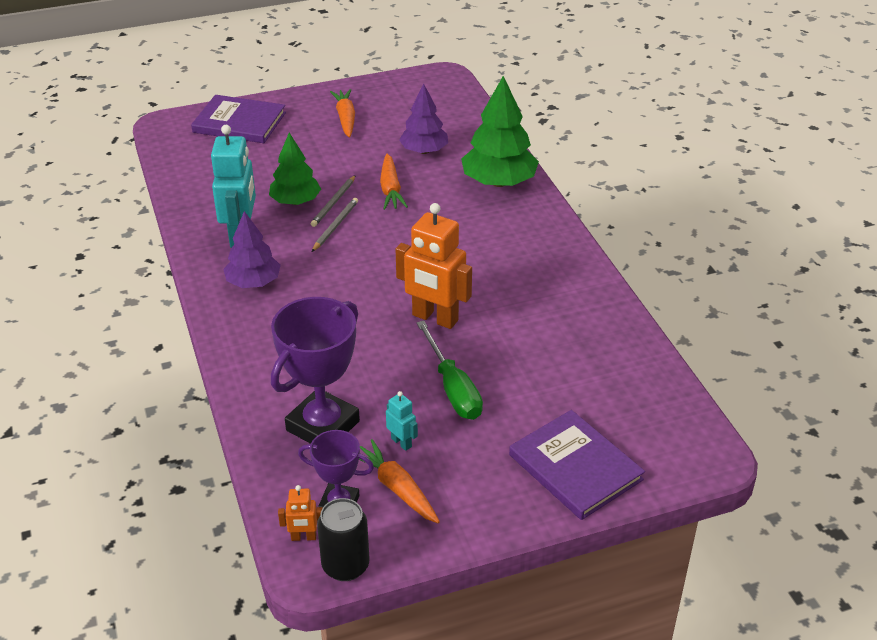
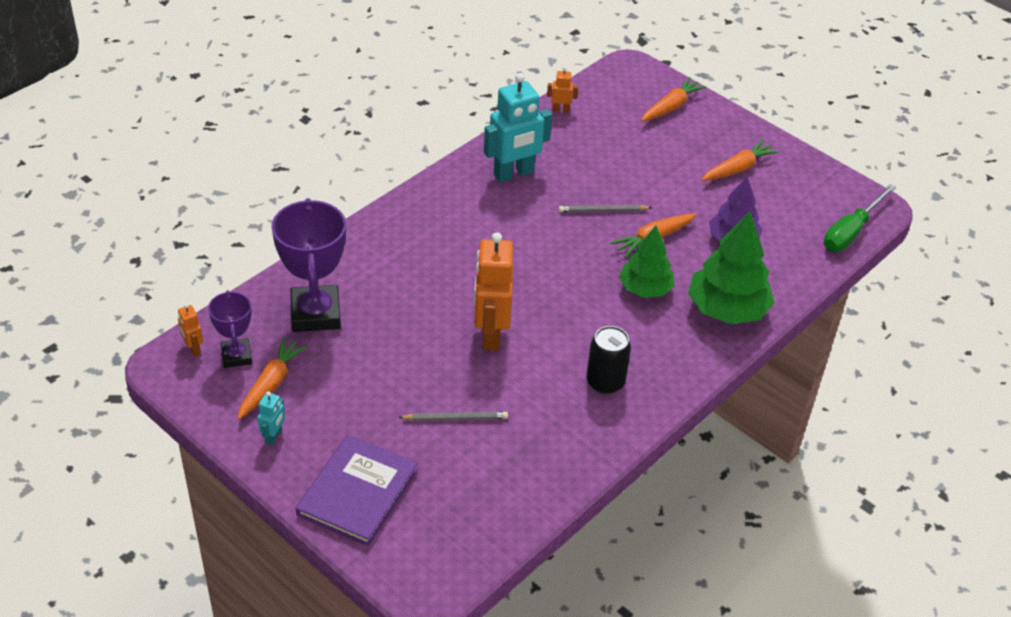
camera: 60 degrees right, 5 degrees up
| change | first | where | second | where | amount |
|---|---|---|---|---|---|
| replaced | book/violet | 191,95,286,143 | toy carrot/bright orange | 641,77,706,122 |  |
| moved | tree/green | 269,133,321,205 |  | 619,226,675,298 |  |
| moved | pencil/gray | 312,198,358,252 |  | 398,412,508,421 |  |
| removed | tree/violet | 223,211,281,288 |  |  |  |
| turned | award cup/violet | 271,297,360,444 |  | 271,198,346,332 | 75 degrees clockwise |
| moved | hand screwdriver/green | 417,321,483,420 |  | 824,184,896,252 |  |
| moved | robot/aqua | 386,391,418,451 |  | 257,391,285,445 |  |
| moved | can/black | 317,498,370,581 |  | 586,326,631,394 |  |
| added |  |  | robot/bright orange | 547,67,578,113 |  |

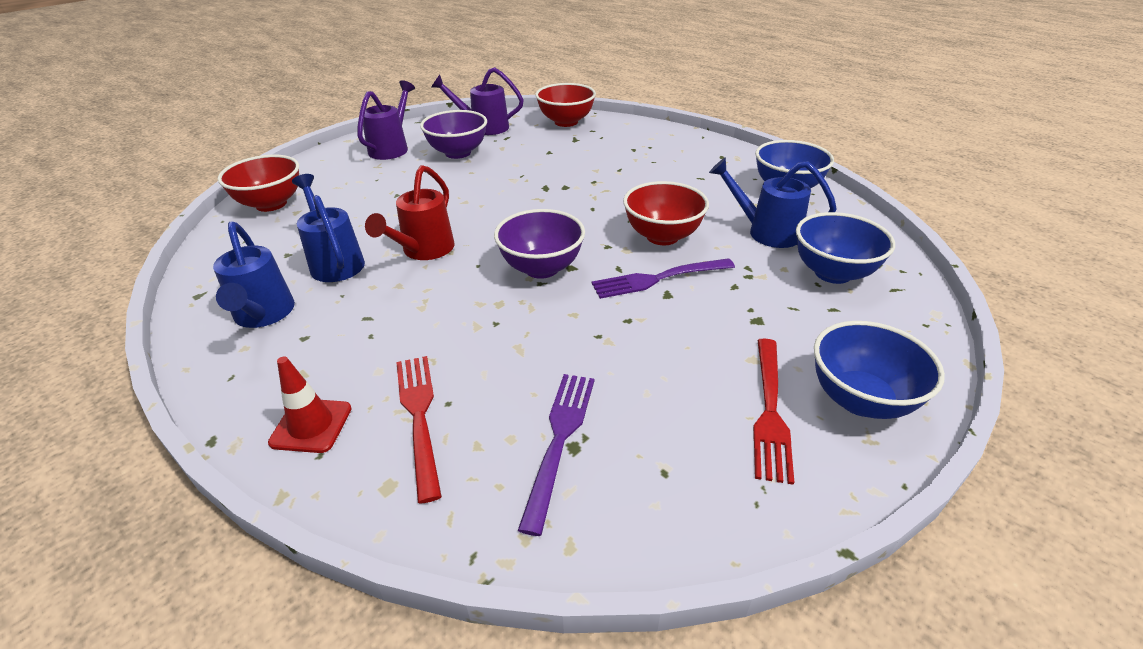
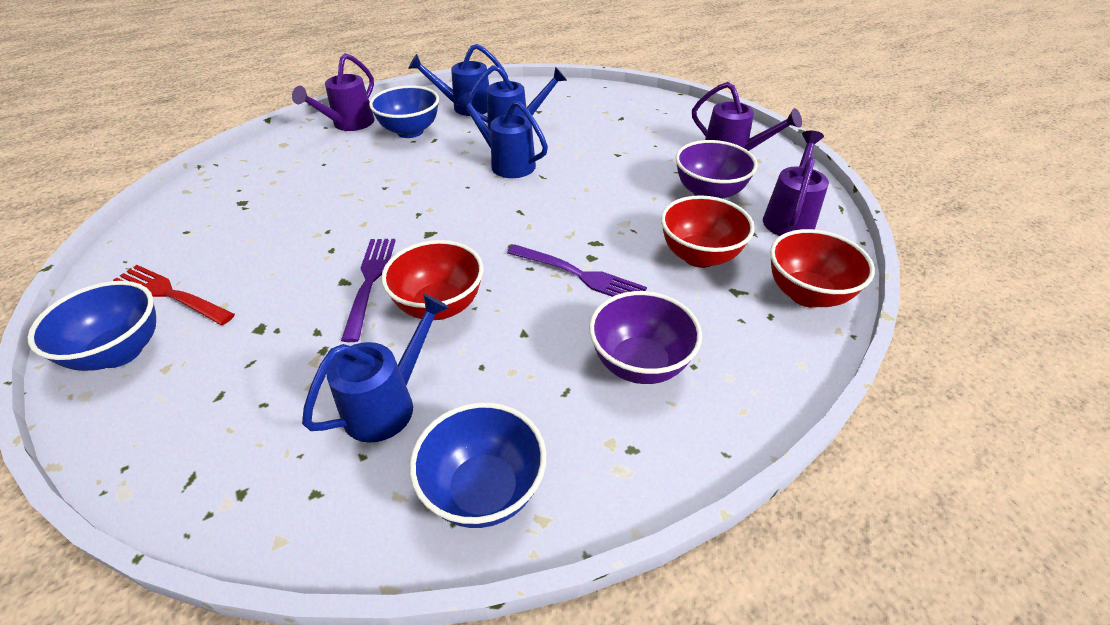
camera: 105 degrees right, 5 degrees up
| change | first | where | second | where | amount |
|---|---|---|---|---|---|
| moved | bowl/red | 218,155,299,212 |  | 661,195,755,268 |  |
| recoloured | sprinkling can/red | 365,165,455,260 | sprinkling can/cobalt | 455,92,548,178 |  |
| moved | bowl/violet | 494,209,585,279 |  | 589,291,702,384 |  |
| moved | bowl/cobalt | 796,212,895,284 |  | 369,85,439,138 |  |
| removed | dinner fork/red | 396,356,442,504 |  |  |  |
| replaced | traffic cone/red | 268,357,352,453 | sprinkling can/violet | 292,53,375,131 |  |
| moved | dinner fork/violet | 518,374,595,536 |  | 507,244,647,297 |  |

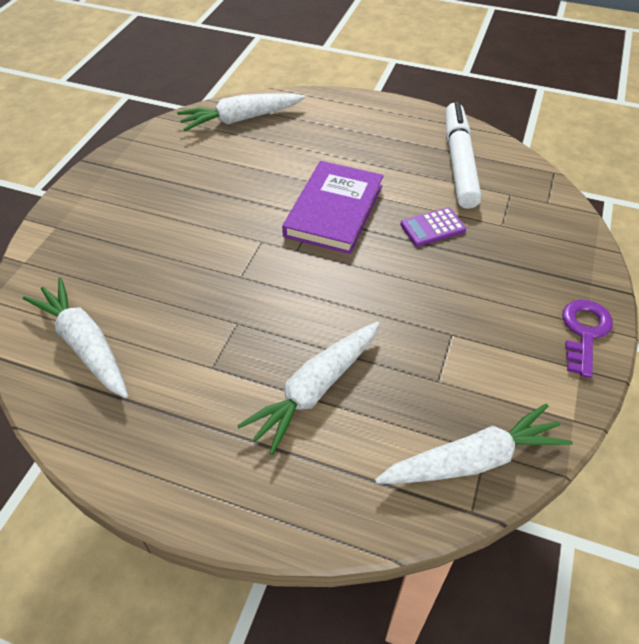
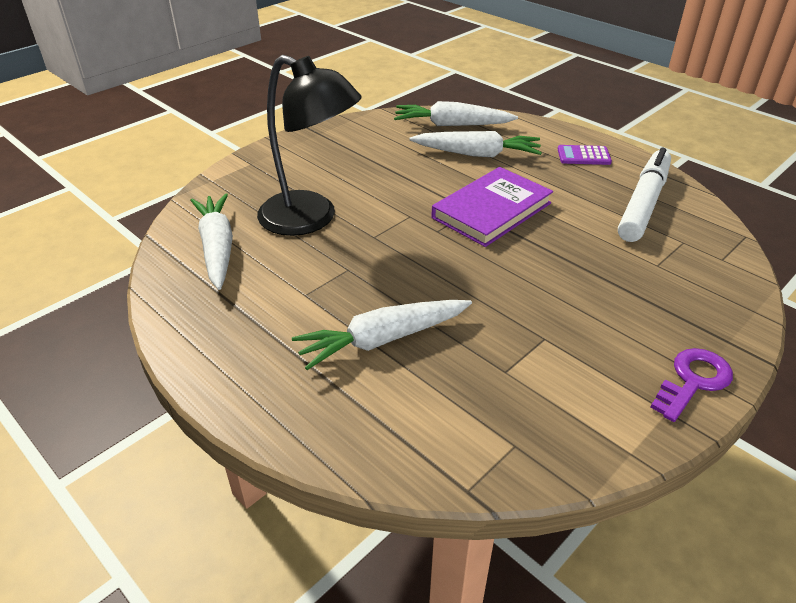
camera: 25 degrees right, 10 degrees down
| change | first | where | second | where | amount |
|---|---|---|---|---|---|
| moved | adding machine/violet | 400,207,466,247 |  | 558,145,612,165 |  |
| moved | toy carrot/snow-white | 375,403,573,484 |  | 409,131,542,157 |  |
| added |  |  | desk lamp/black | 257,55,362,236 |  |

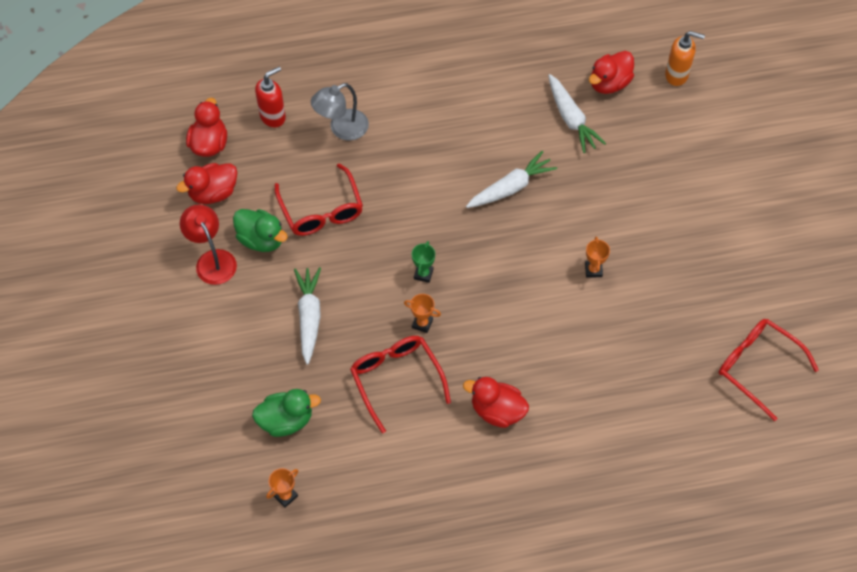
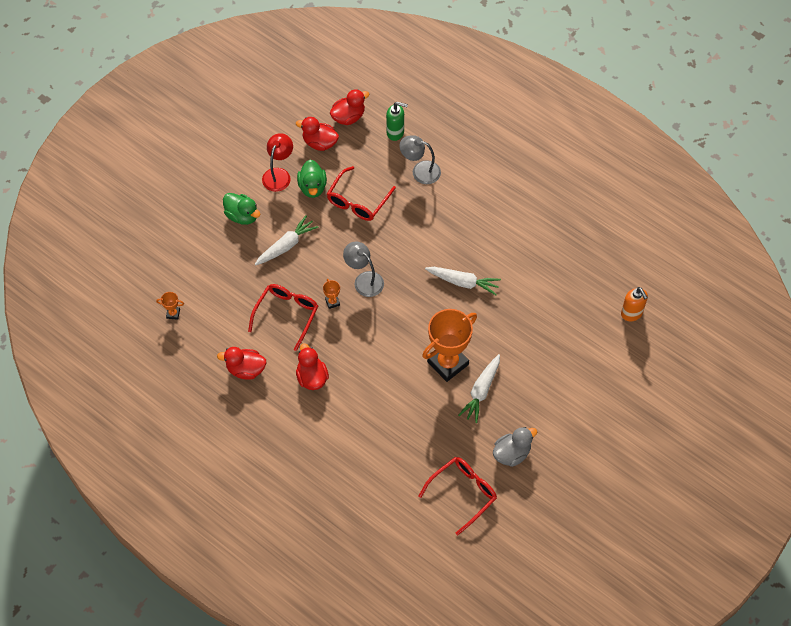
camera: 50 degrees right, 0 degrees up
| change | first | where | second | where | amount |
|---|---|---|---|---|---|
| moved | rubber duck/red | 589,51,634,94 |  | 217,347,267,380 |  |
| recoloured | soap pump/red | 255,67,286,127 | soap pump/green | 386,102,408,141 |  |
| moved | toy carrot/snow-white | 548,74,606,153 |  | 458,354,500,423 |  |
| resized | award cup/bright orange | 585,237,610,277 |  | 422,309,477,382 | x2.45 |
| replaced | award cup/green | 412,241,435,283 | desk lamp/gray | 343,241,384,297 |  |
| turned | glasses/red | 719,319,819,421 |  | 418,457,497,535 | 45 degrees clockwise |
| moved | rubber duck/green | 252,389,321,437 |  | 223,193,261,225 |  |
| added |  |  | rubber duck/gray | 493,427,537,467 |  |

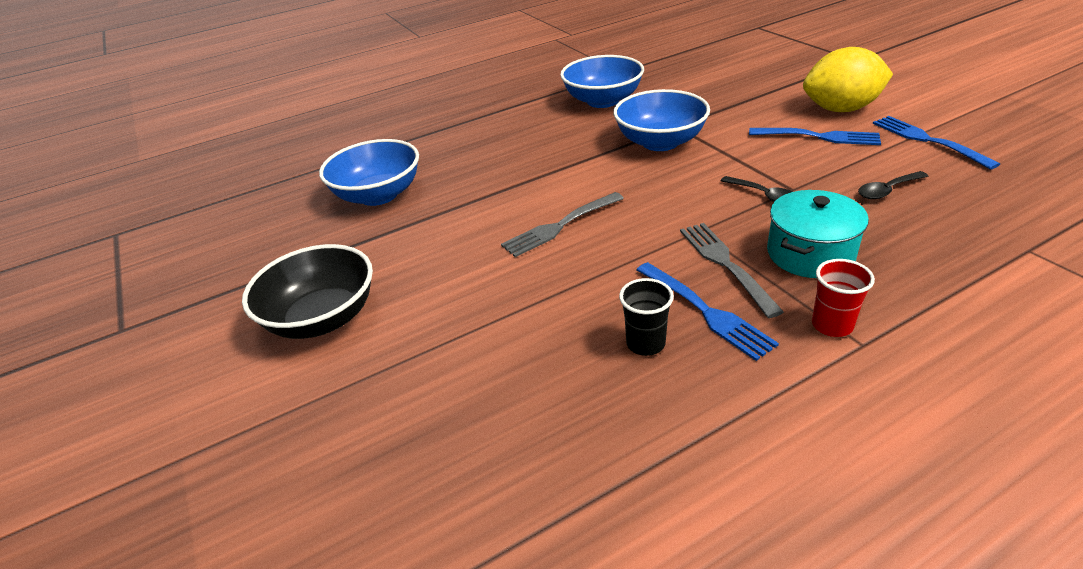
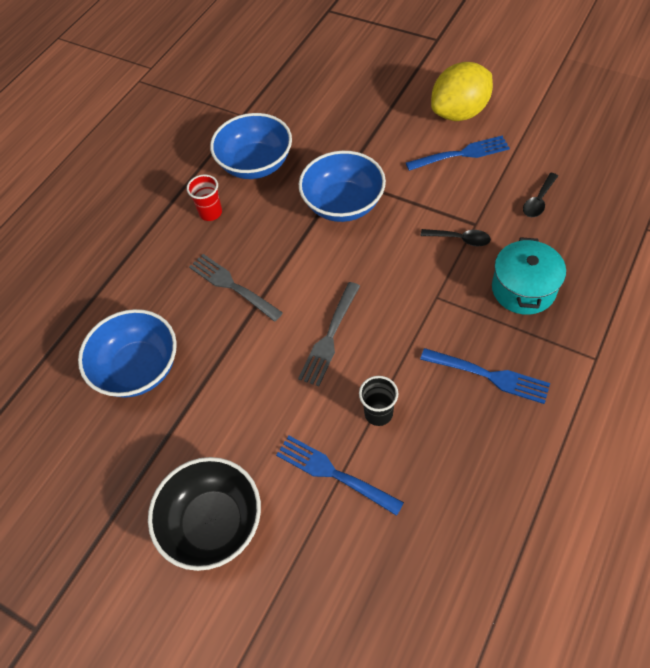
camera: 30 degrees left, 20 degrees up
| change | first | where | second | where | amount |
|---|---|---|---|---|---|
| moved | dinner fork/cobalt | 873,116,1000,170 |  | 276,436,404,516 |  |
| moved | dinner fork/gray | 680,223,784,318 |  | 189,254,283,322 |  |
| moved | cup/red | 812,259,875,337 |  | 187,175,222,221 |  |
| moved | cup/black | 619,278,674,356 |  | 359,376,398,426 |  |

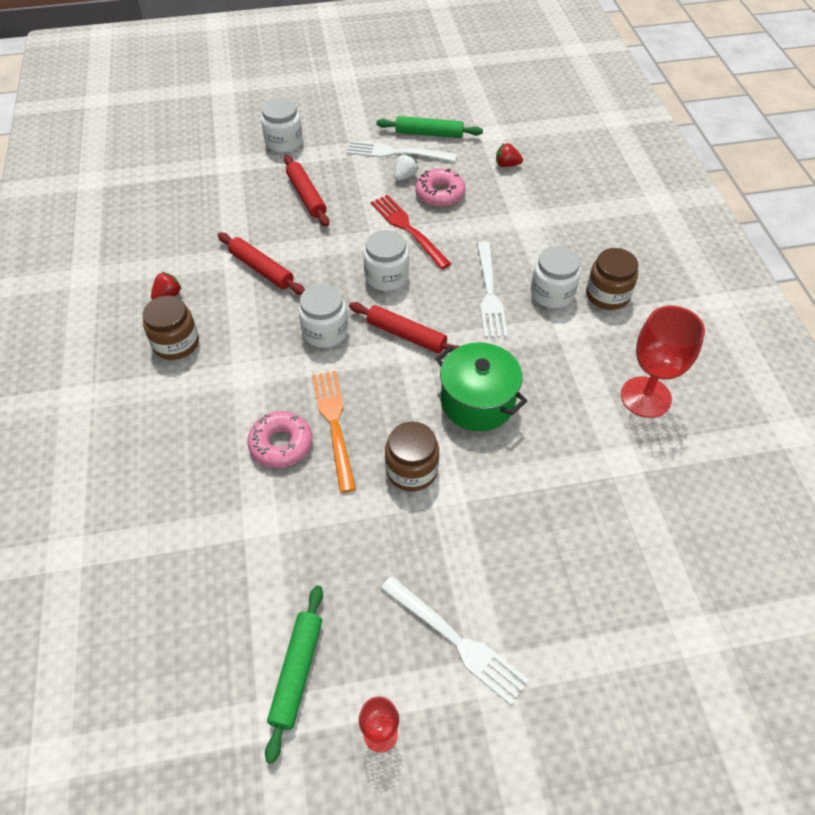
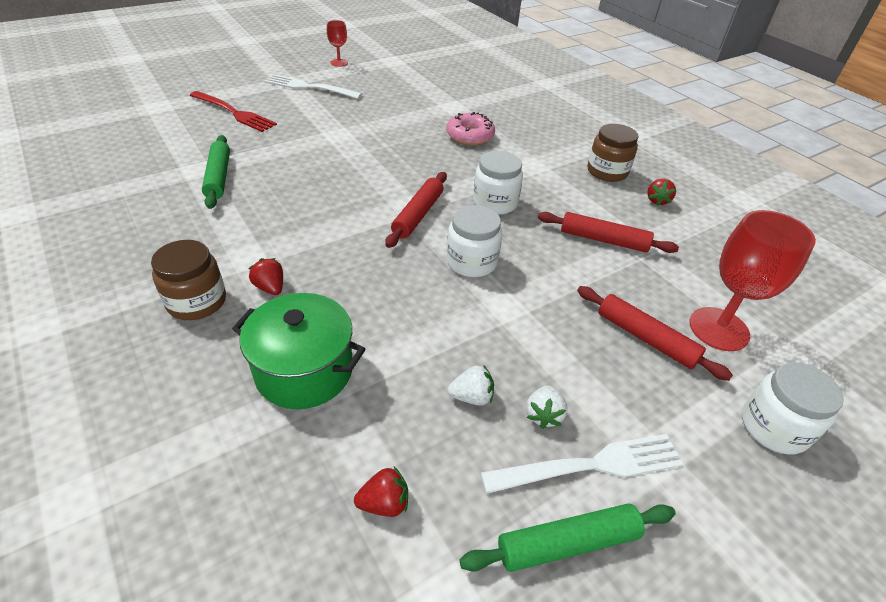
camera: 155 degrees right, 10 degrees down
| change | first | where | second | where | amount |
|---|---|---|---|---|---|
| replaced | glazed donut/rose-pink | 415,168,466,207 | berry/snow-white | 448,365,494,406 |  |
| moved | dinner fork/red | 371,195,451,269 |  | 190,91,277,132 |  |
| removed | dinner fork/snow-white | 477,241,508,338 |  |  |  |
| replaced | preserve jar/snow-white | 531,246,581,308 | berry/red | 248,258,283,295 |  |
| turned | pastry roller/red | 349,302,460,354 |  | 385,172,447,248 | 75 degrees counterclockwise |
| moved | wine glass/red | 621,306,705,418 |  | 689,210,816,351 |  |
| moved | cooking pot/green | 436,342,527,431 |  | 232,293,365,409 |  |
| removed | dinner fork/bright orange | 312,371,356,493 |  |  |  |
| removed | preserve jar/russet | 385,422,439,491 |  |  |  |
| moved | pastry roller/green | 265,585,323,764 |  | 202,135,230,209 |  |

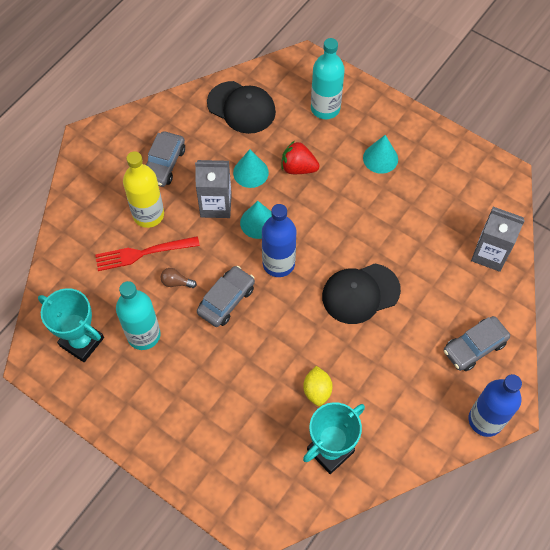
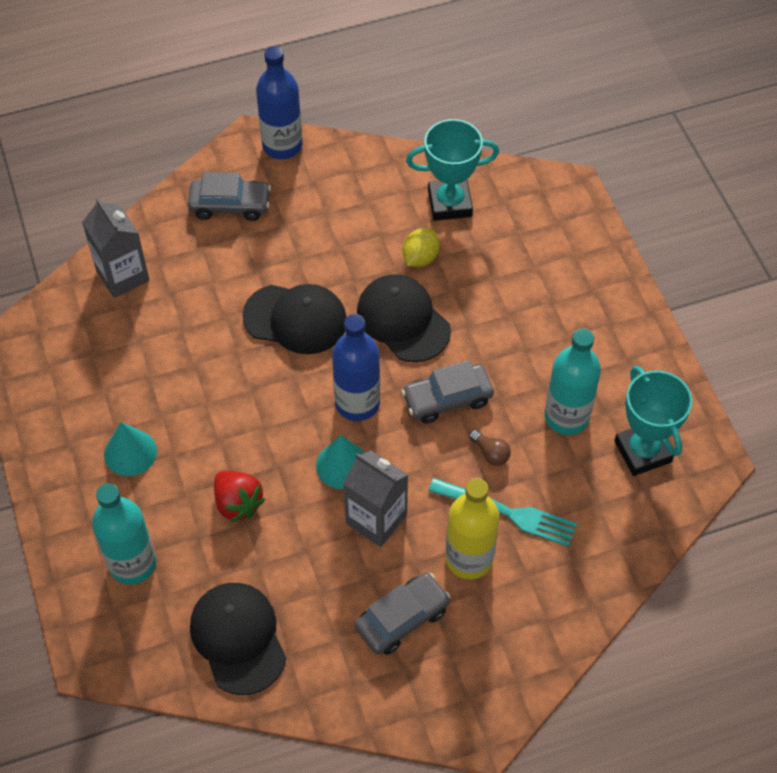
camera: 145 degrees left, 5 degrees down
| change | first | where | second | where | amount |
|---|---|---|---|---|---|
| removed | solid cone/aqua | 233,149,269,188 |  |  |  |
| recoloured | dinner fork/red | 95,236,200,271 | dinner fork/aqua | 428,478,577,547 |  |
| added |  |  | baseball cap/black | 357,274,451,362 |  |

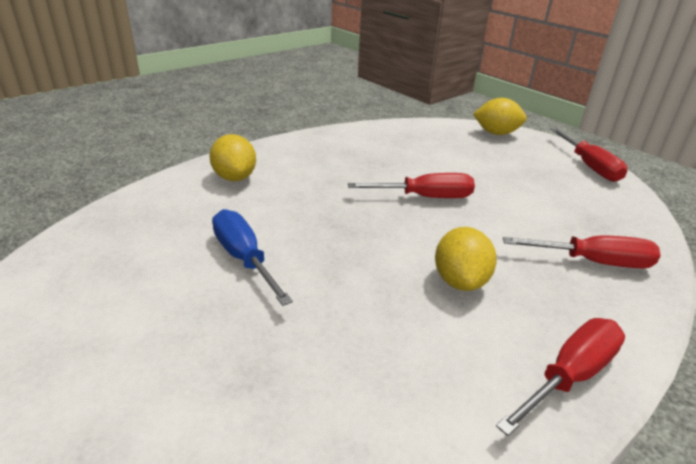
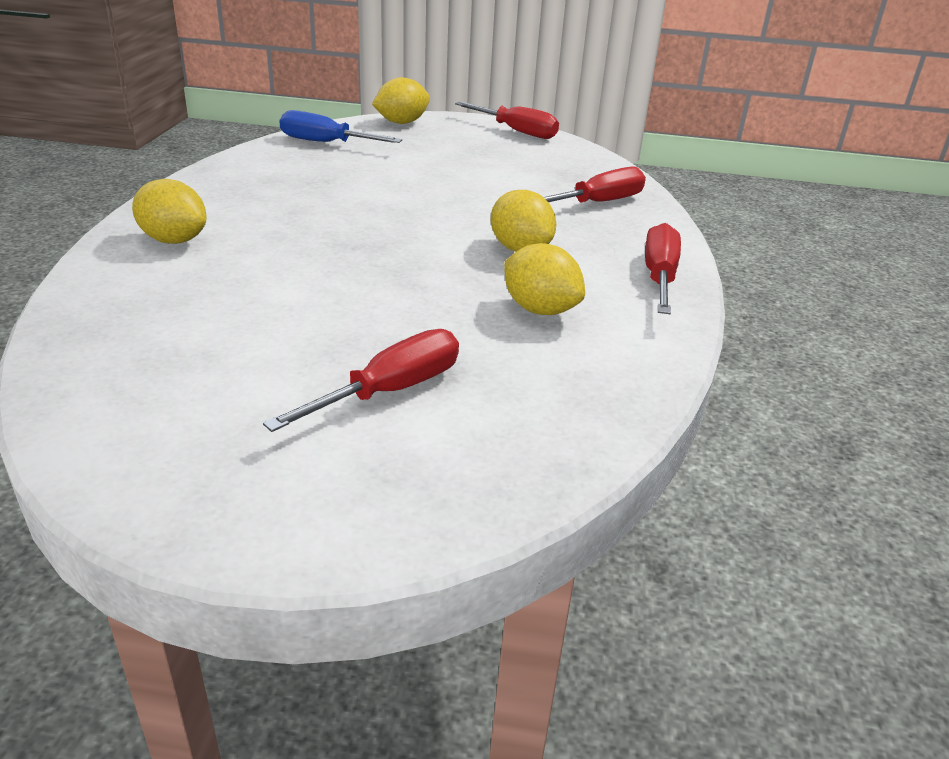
camera: 40 degrees left, 0 degrees up
| change | first | where | second | where | amount |
|---|---|---|---|---|---|
| moved | hand screwdriver/red | 348,173,475,198 |  | 263,329,459,432 |  |
| moved | hand screwdriver/cobalt | 212,209,293,306 |  | 279,110,402,143 |  |
| added |  |  | citrus fruit/bright yellow | 504,243,585,315 |  |

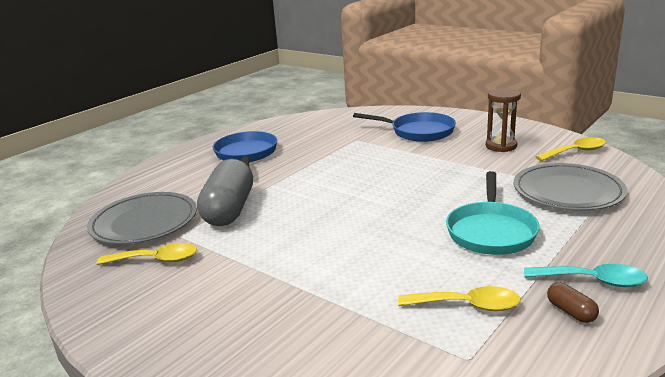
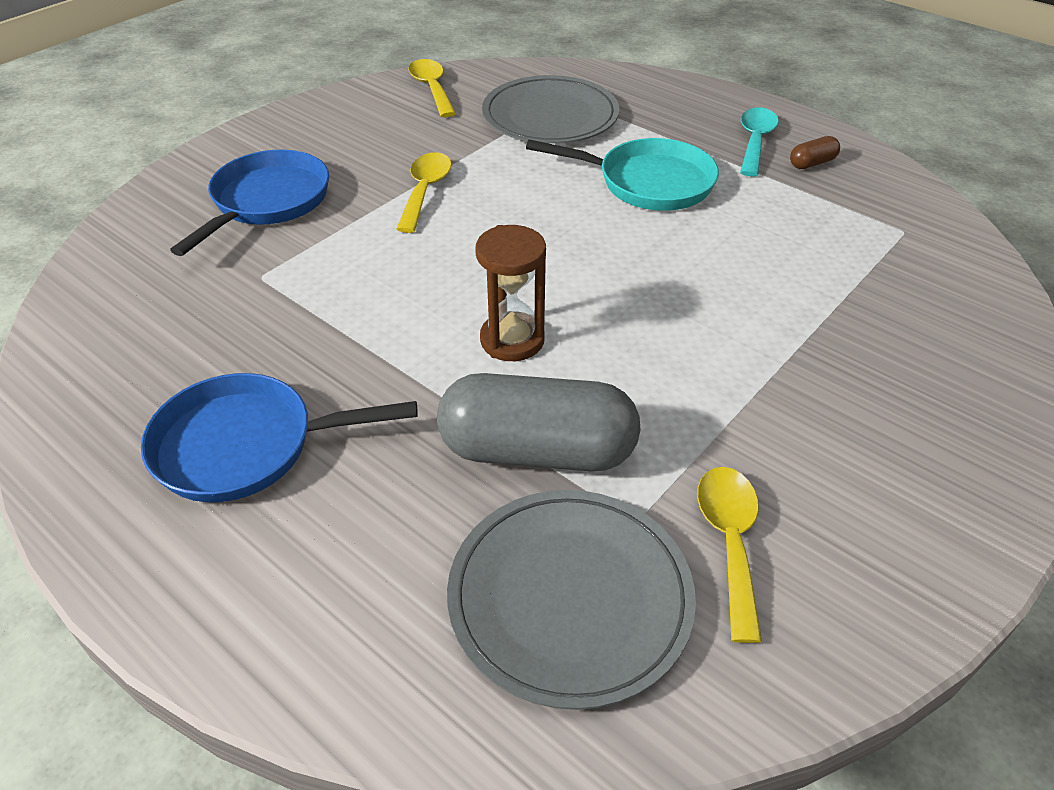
camera: 90 degrees left, 20 degrees up
| change | first | where | second | where | amount |
|---|---|---|---|---|---|
| moved | hourglass/russet | 486,88,521,152 |  | 475,225,546,361 |  |
| moved | spoon/bright yellow | 398,286,521,311 |  | 396,152,452,233 |  |

